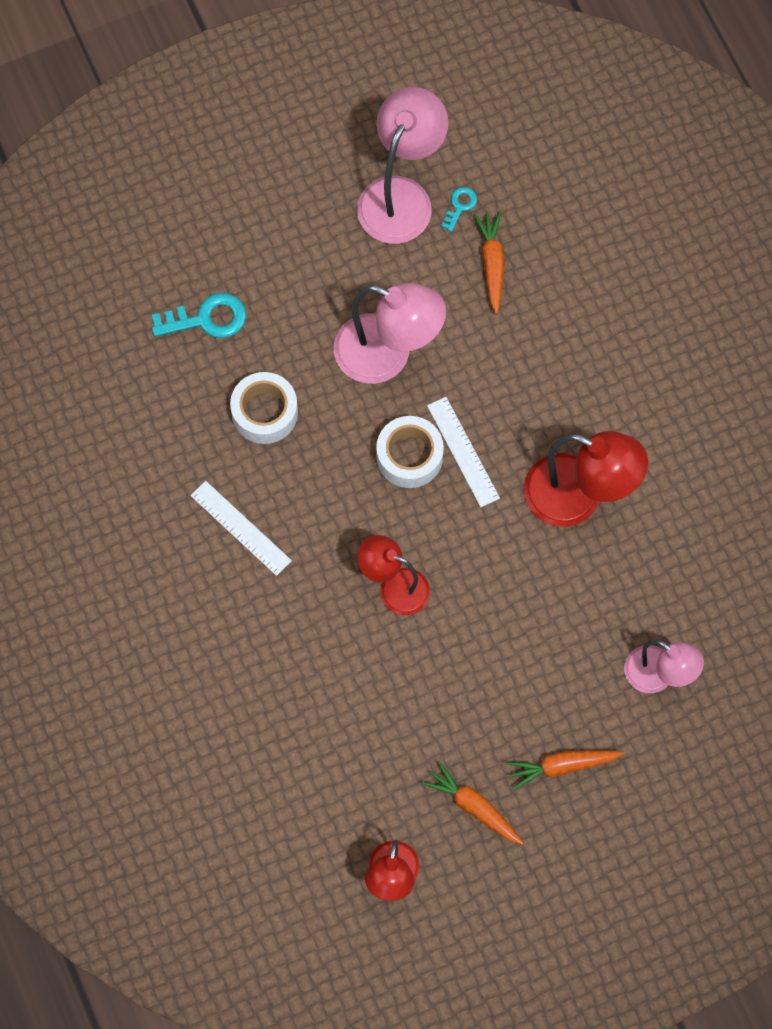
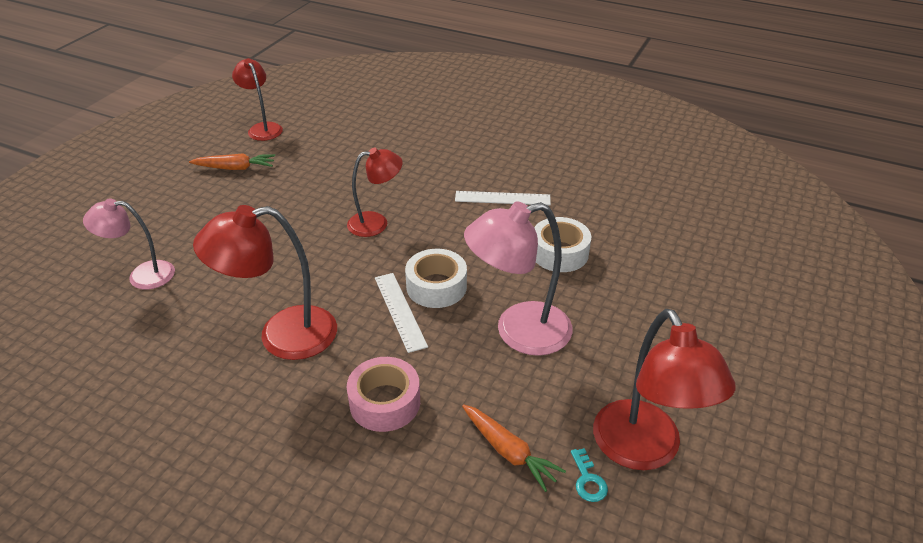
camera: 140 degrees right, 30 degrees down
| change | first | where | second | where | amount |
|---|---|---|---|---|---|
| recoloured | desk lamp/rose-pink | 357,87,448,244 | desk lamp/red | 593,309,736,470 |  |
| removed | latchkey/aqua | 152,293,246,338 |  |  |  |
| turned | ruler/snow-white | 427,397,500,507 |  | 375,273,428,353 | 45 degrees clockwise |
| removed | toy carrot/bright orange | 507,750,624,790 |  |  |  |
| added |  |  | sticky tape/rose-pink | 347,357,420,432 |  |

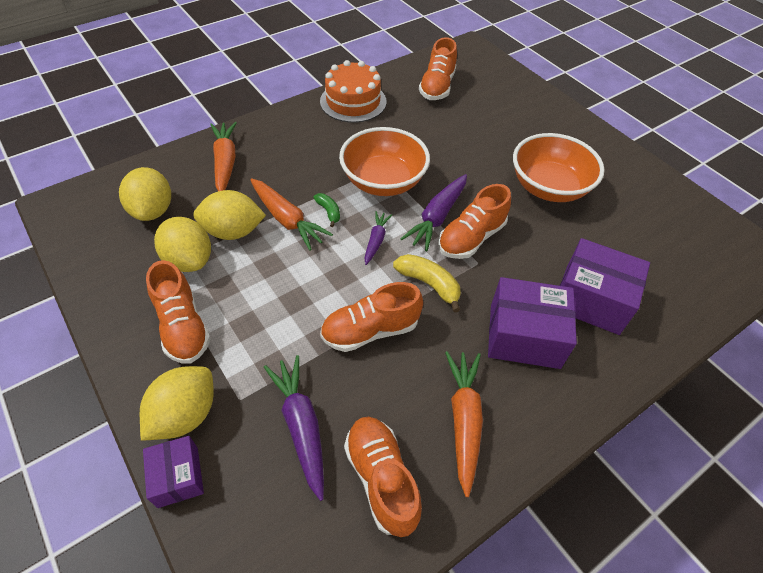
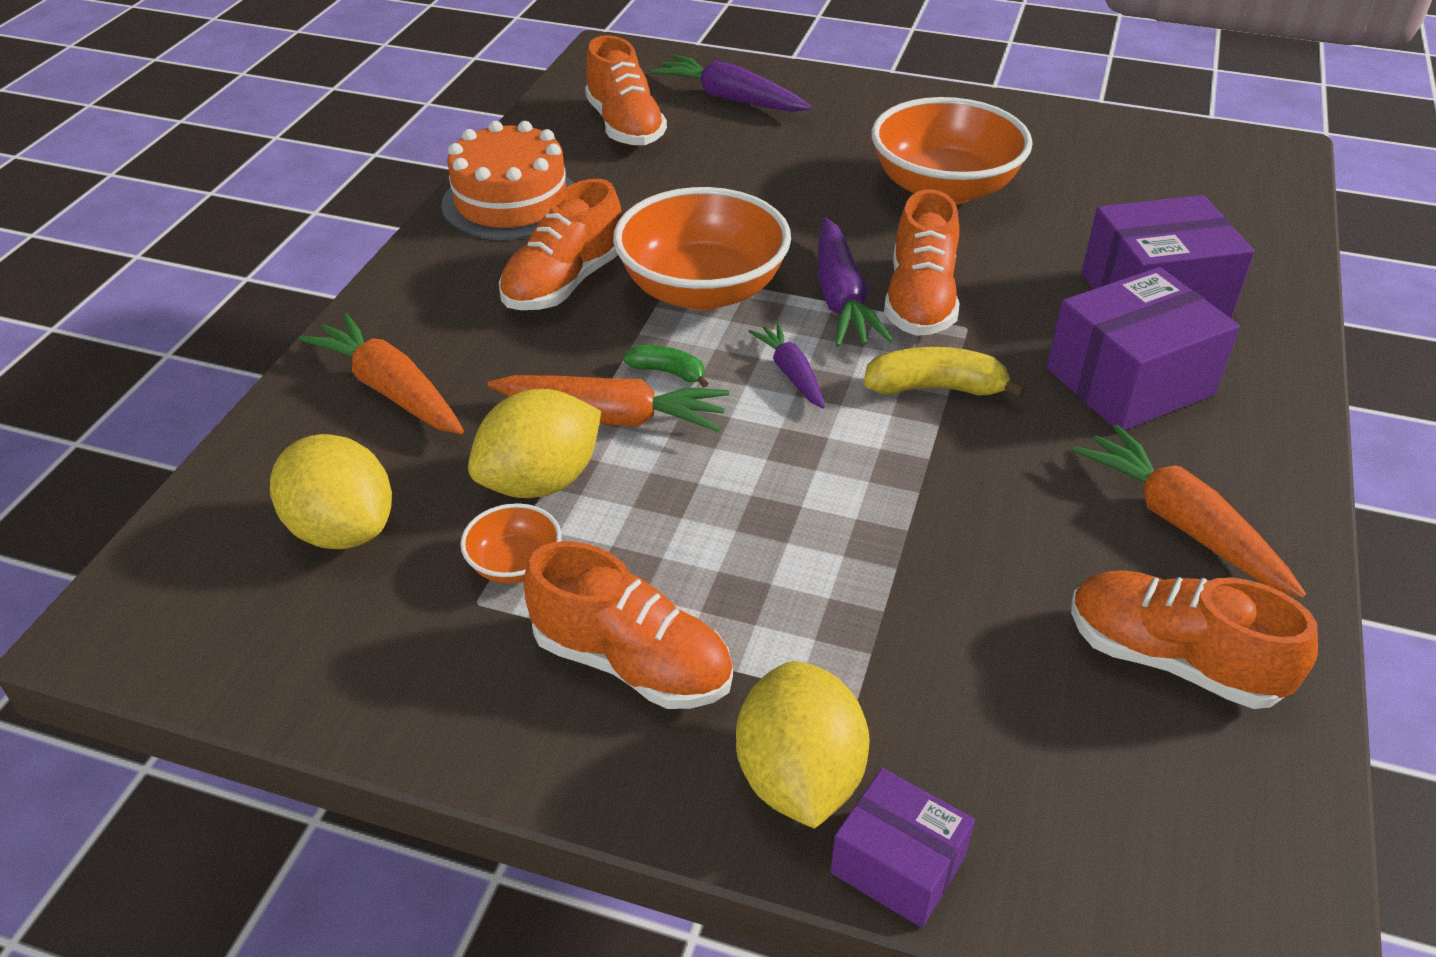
camera: 35 degrees left, 10 degrees down
| change | first | where | second | where | amount |
|---|---|---|---|---|---|
| replaced | citrus fruit/bright yellow | 154,217,211,272 | bowl/bright orange | 460,503,561,584 |  |
| moved | shoe/bright orange | 320,282,423,352 |  | 499,179,622,310 |  |
| moved | toy carrot/violet | 264,355,324,501 |  | 651,55,811,112 |  |

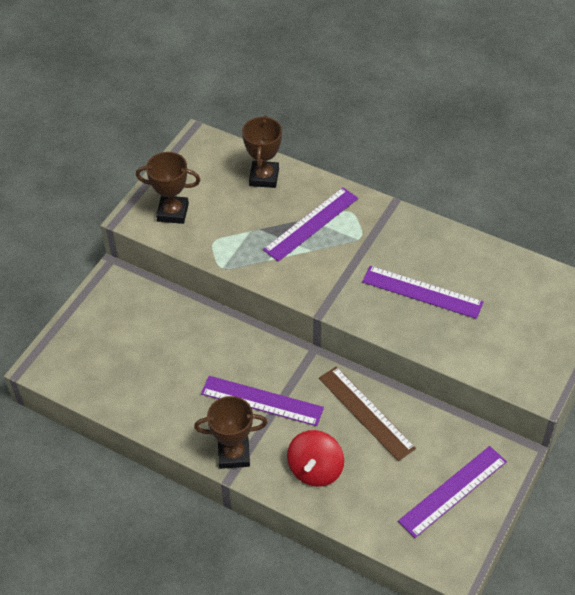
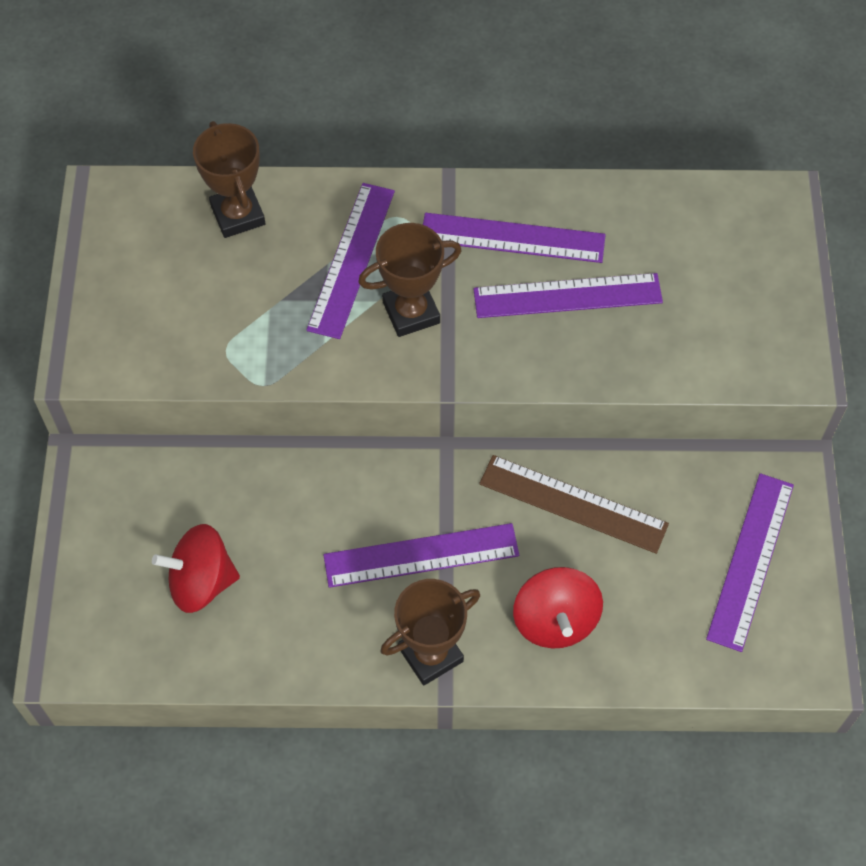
camera: 30 degrees left, 10 degrees up
| change | first | where | second | where | amount |
|---|---|---|---|---|---|
| moved | award cup/russet | 136,152,200,224 |  | 358,223,462,337 |  |
| added |  |  | ruler/violet | 423,213,606,263 |  |
| added |  |  | whirligig/red | 152,524,240,613 |  |

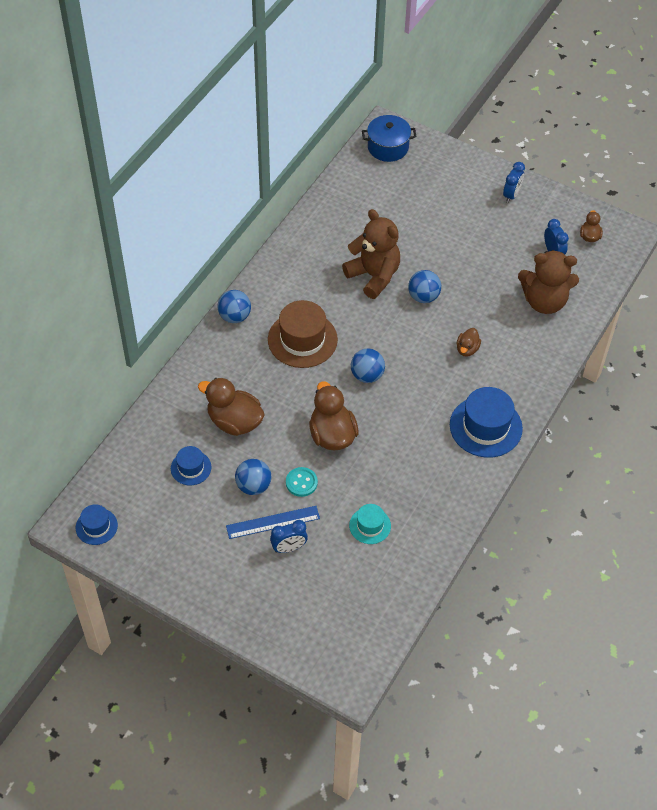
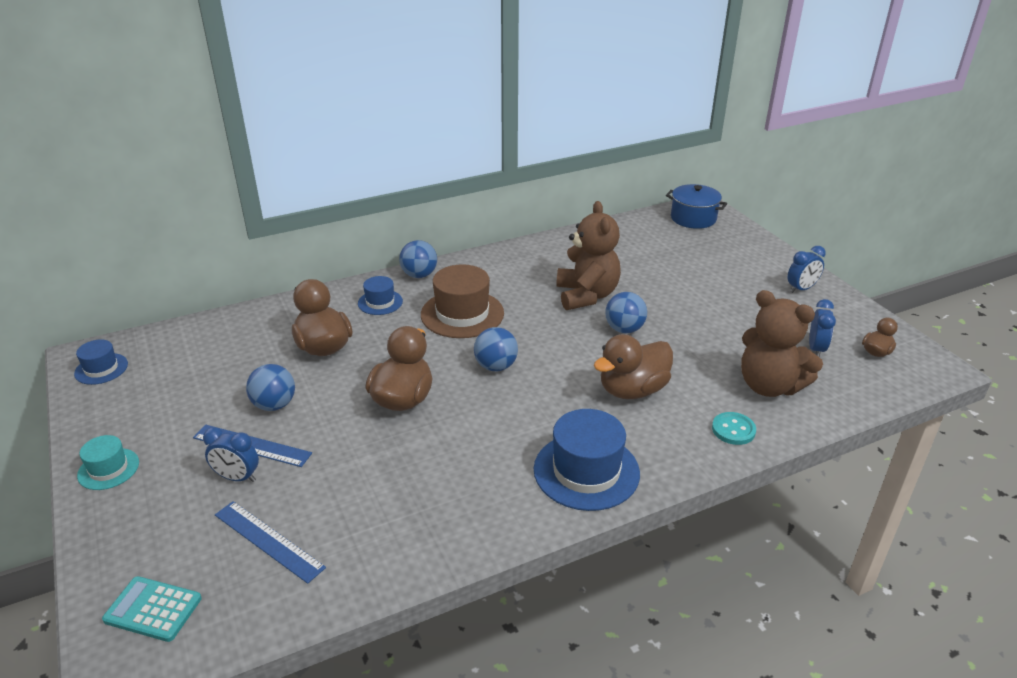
camera: 35 degrees right, 20 degrees down
| change | first | where | second | where | amount |
|---|---|---|---|---|---|
| resized | rubber duck/russet | 457,328,481,357 |  | 594,334,673,399 | x1.91 |
| moved | top hat/cobalt | 171,446,211,485 |  | 358,276,403,315 |  |
| moved | sewing button/aqua | 286,467,318,497 |  | 712,412,756,445 |  |
| moved | top hat/aqua | 349,504,391,544 |  | 77,435,139,490 |  |
| added |  |  | ruler/cobalt | 215,501,326,584 |  |
| added |  |  | adding machine/aqua | 102,576,202,642 |  |

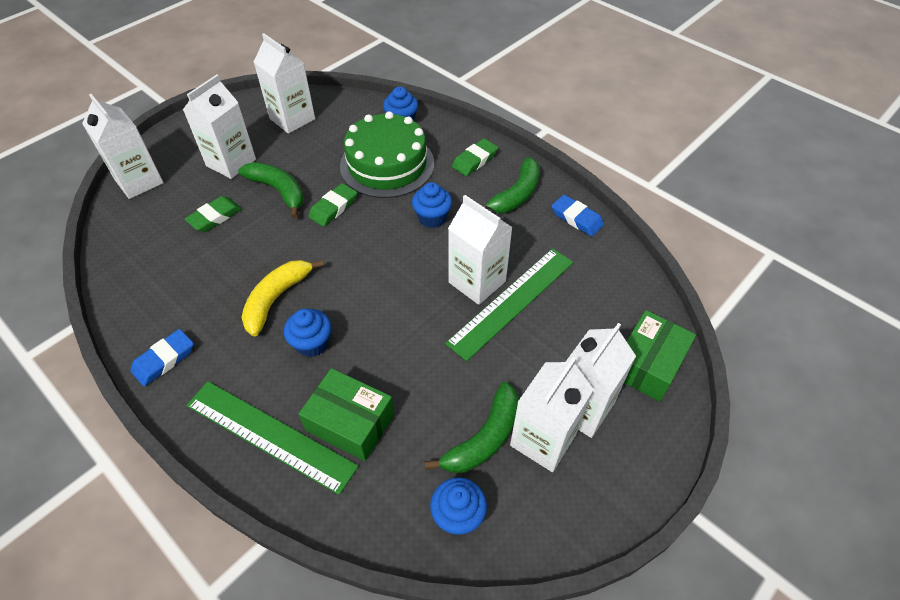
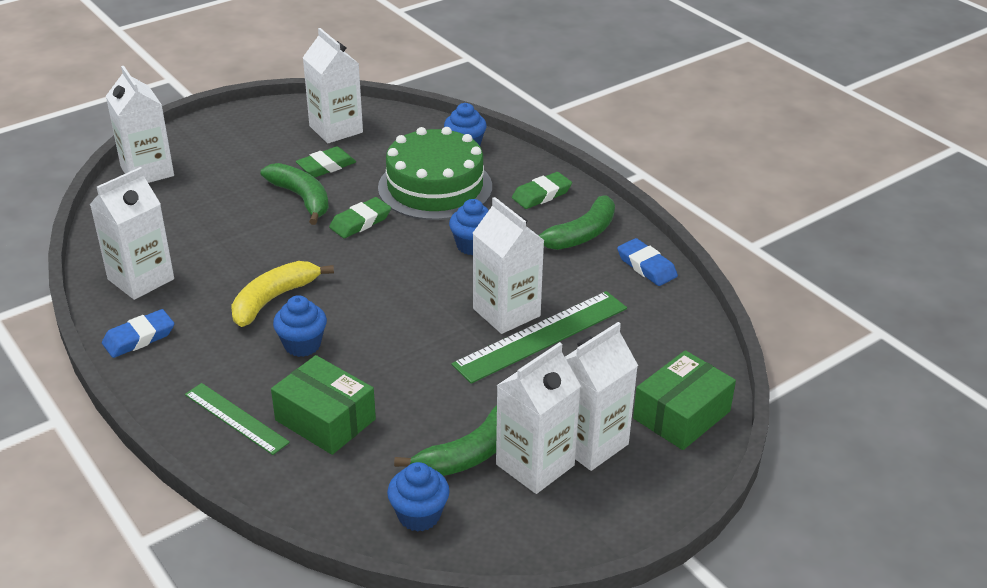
camera: 10 degrees right, 15 degrees down
| change | first | where | second | where | amount |
|---|---|---|---|---|---|
| moved | juice carton/snow-white | 183,74,256,179 |  | 90,167,174,300 |  |
| moved | gum eraser/green | 185,196,242,232 |  | 296,147,356,177 |  |
| resized | ruler/green | 186,381,359,495 |  | 185,383,290,455 | x0.62 |

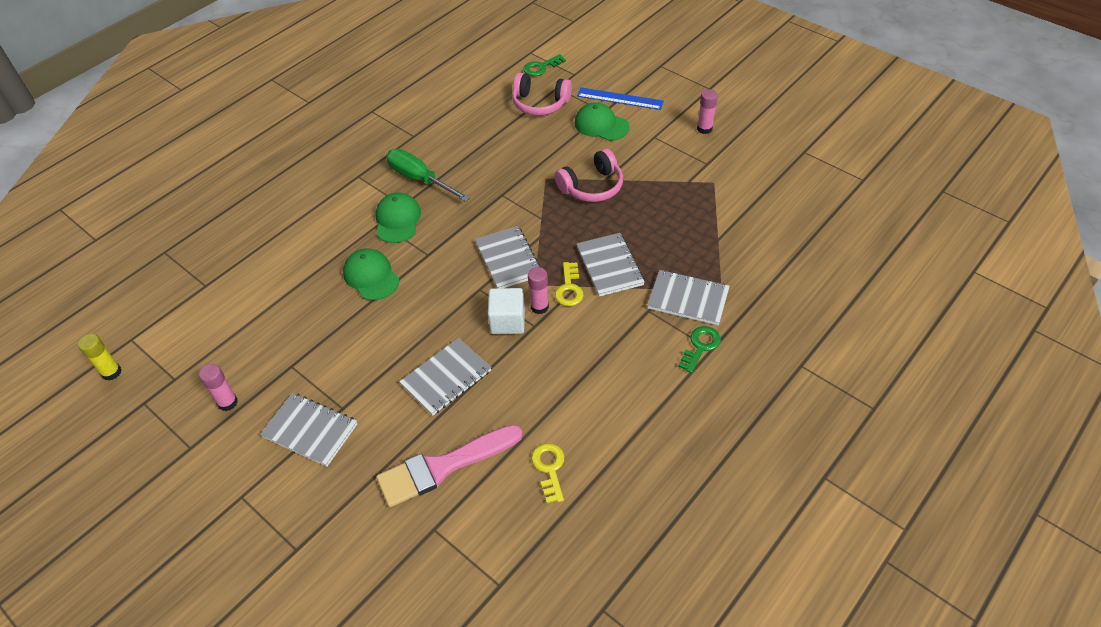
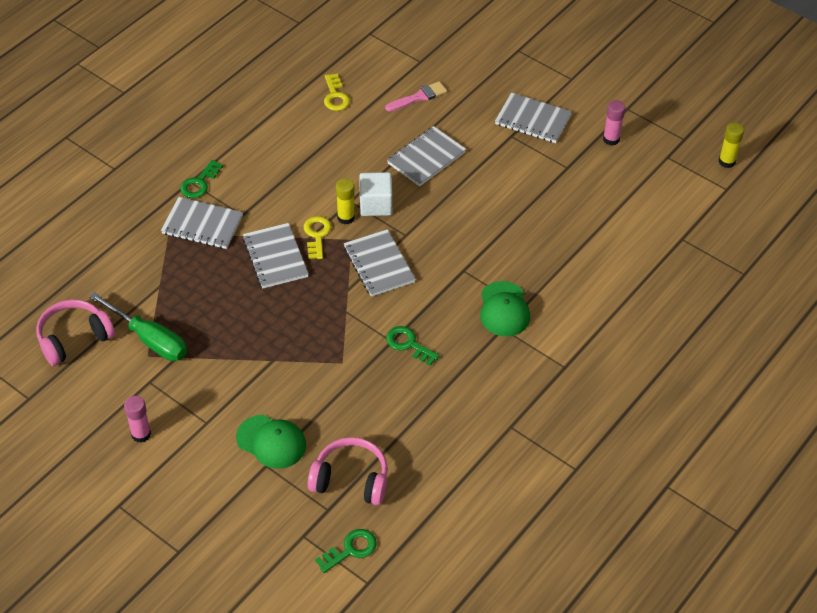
camera: 175 degrees right, 0 degrees up
| change | first | where | second | where | amount |
|---|---|---|---|---|---|
| removed | ruler/cobalt | 577,87,664,110 |  |  |  |
| moved | over-ear headphones/rose-pink | 554,148,623,202 |  | 36,299,115,366 |  |
| moved | hand screwdriver/green | 386,149,470,202 |  | 89,292,187,361 |  |
| removed | baseball cap/green | 343,248,399,300 |  |  |  |
| recoloured | glue stick/rose-pink | 528,267,549,314 | glue stick/bright yellow | 336,178,355,224 |  |
| resized | paintbrush/rose-pink | 376,425,523,507 |  | 385,81,447,111 | x0.56 |
| added |  |  | latchkey/green | 386,326,440,365 |  |

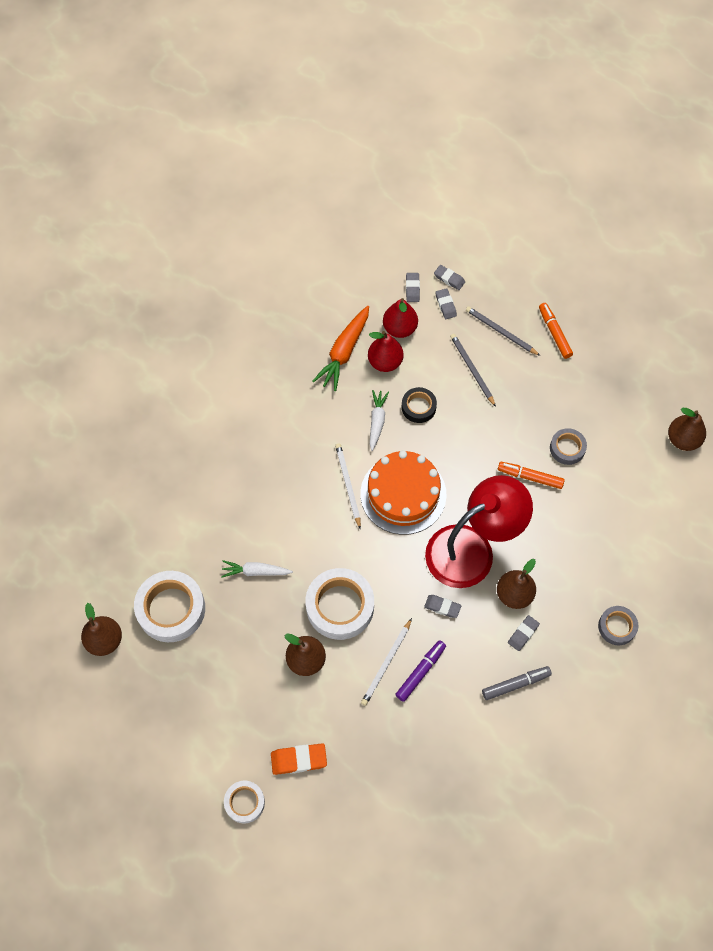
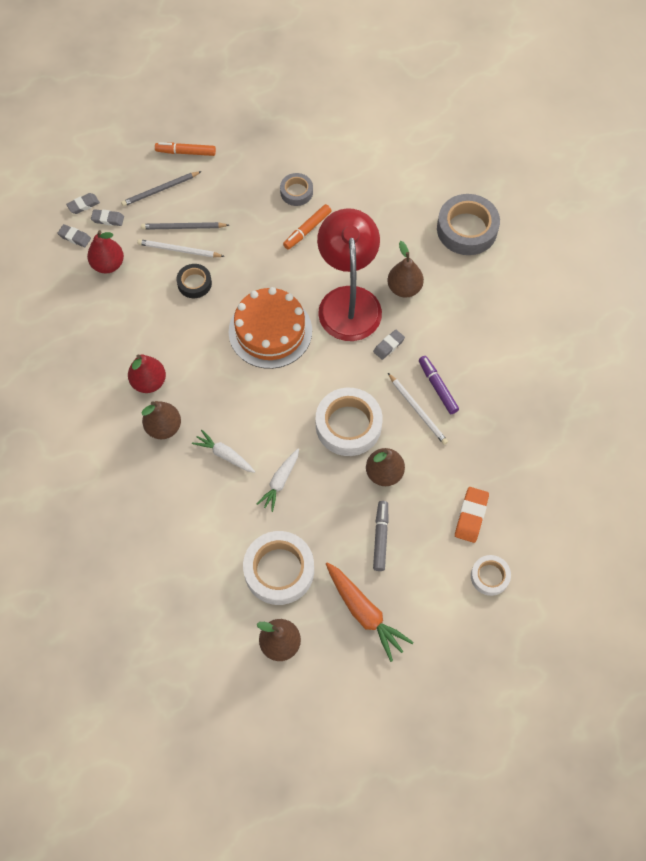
camera: 65 degrees left, 0 degrees up
| change | first | where | second | where | amount |
|---|---|---|---|---|---|
| moved | toy carrot/bright orange | 312,306,369,391 |  | 326,562,413,662 |  |
| moved | toy pear/red | 368,331,404,372 |  | 128,354,166,393 |  |
| moved | toy carrot/snow-white | 370,390,389,451 |  | 192,430,255,473 |  |
| moved | toy pear/russet | 668,408,706,451 |  | 142,401,181,439 |  |
| moved | pencil/snow-white | 335,444,361,529 |  | 137,239,225,257 |  |
| resized | sticky tape/gray | 598,606,638,645 |  | 437,194,500,255 | x1.82 |
| removed | gum eraser/gray | 508,615,540,651 |  |  |  |
| moved | marker pen/gray | 482,666,552,700 |  | 373,501,389,571 |  |

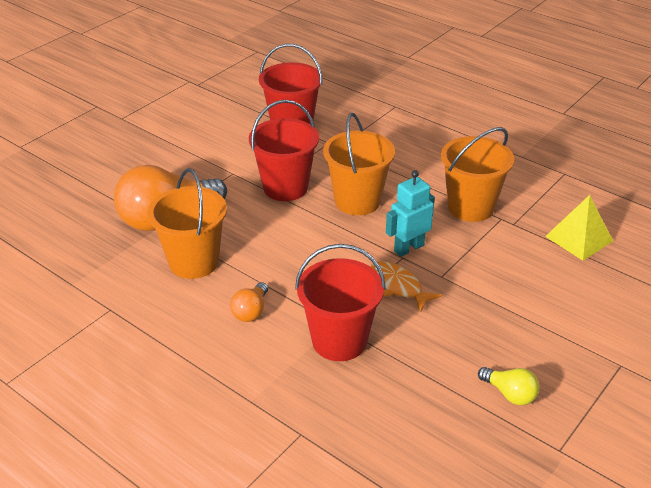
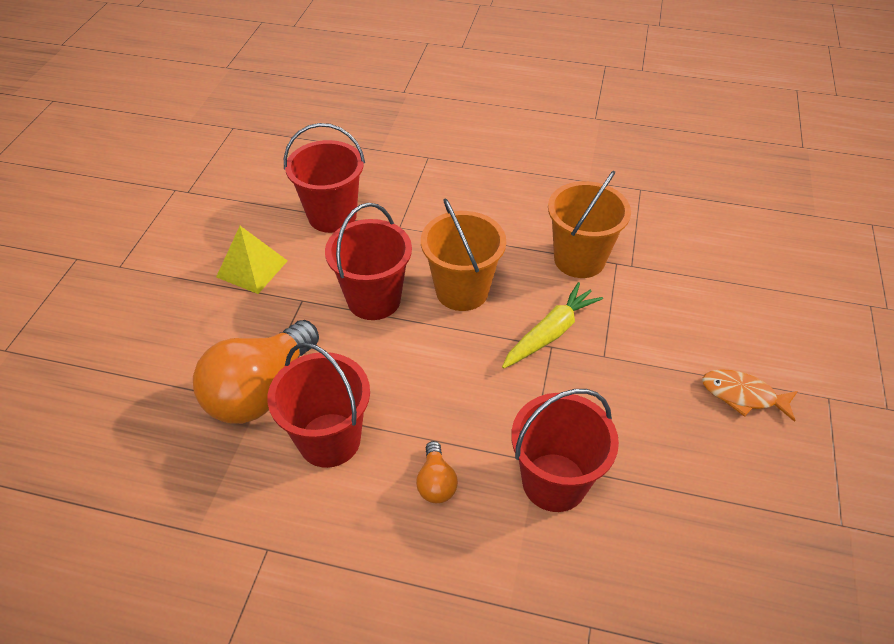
camera: 25 degrees left, 10 degrees up
| change | first | where | second | where | amount |
|---|---|---|---|---|---|
| recoloured | pail/bright orange | 148,168,227,279 | pail/red | 267,342,370,468 |  |
| replaced | robot/aqua | 386,170,435,257 | toy carrot/bright yellow | 502,282,603,369 |  |
| moved | solid pyramid/bright yellow | 545,195,613,261 |  | 216,226,288,294 |  |
| moved | fish figure/bright orange | 370,261,442,312 |  | 702,369,798,422 |  |
| removed | lightbulb/bright yellow | 478,367,540,405 |  |  |  |

